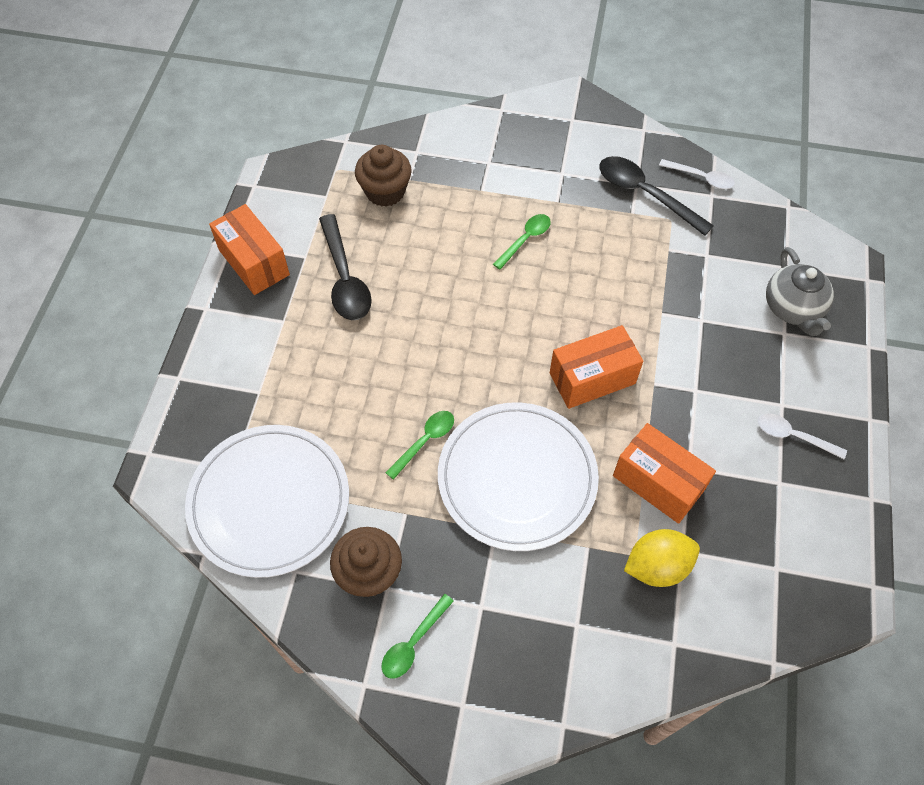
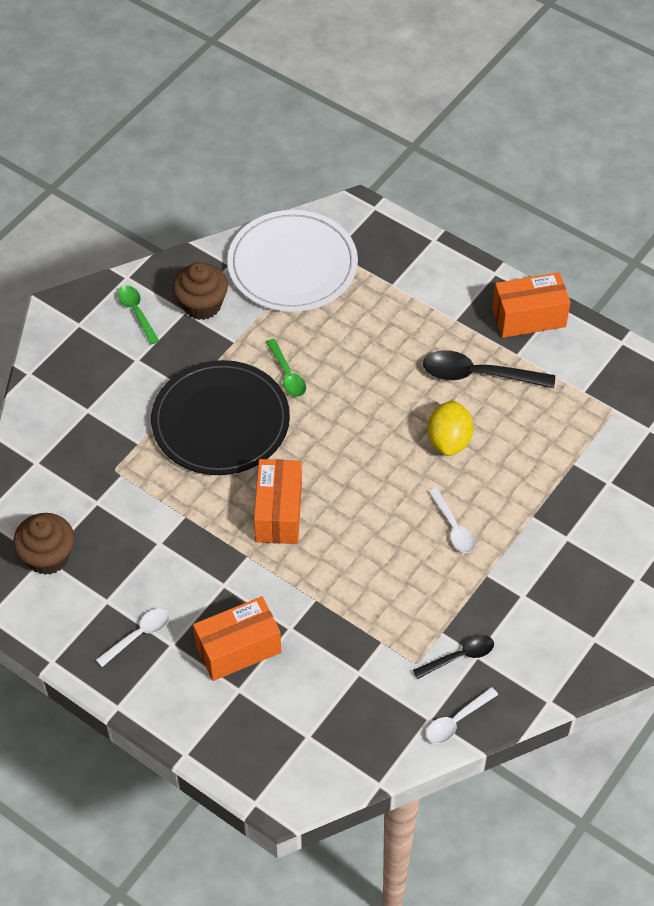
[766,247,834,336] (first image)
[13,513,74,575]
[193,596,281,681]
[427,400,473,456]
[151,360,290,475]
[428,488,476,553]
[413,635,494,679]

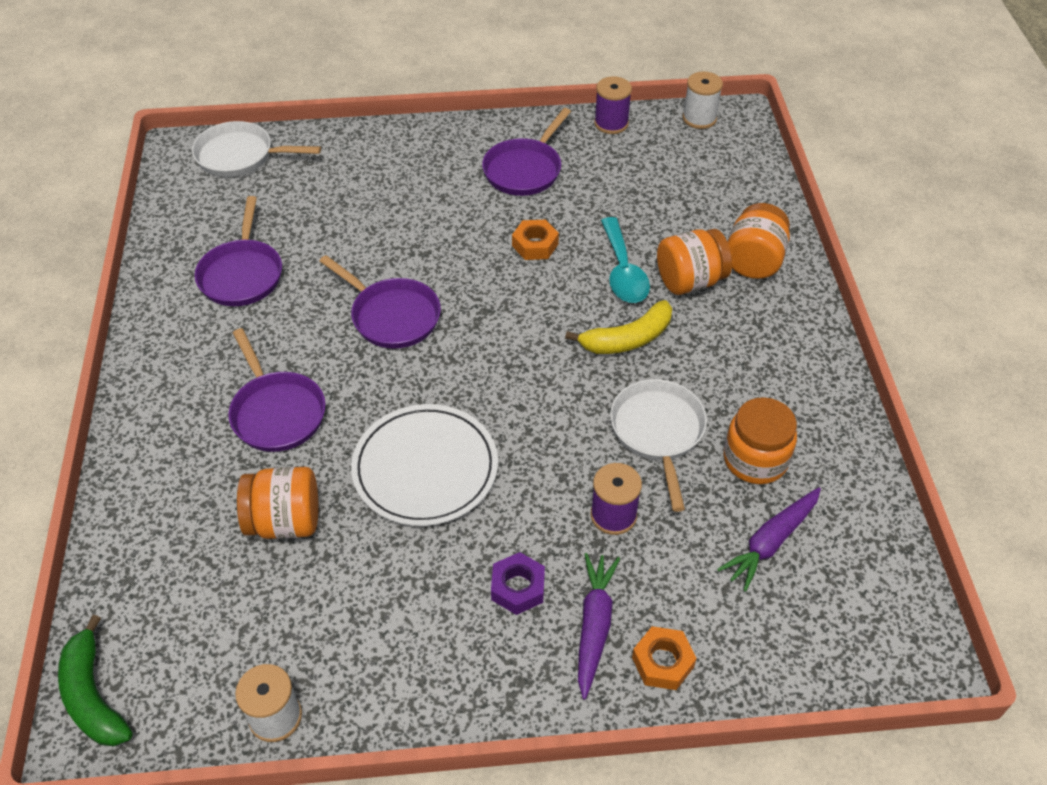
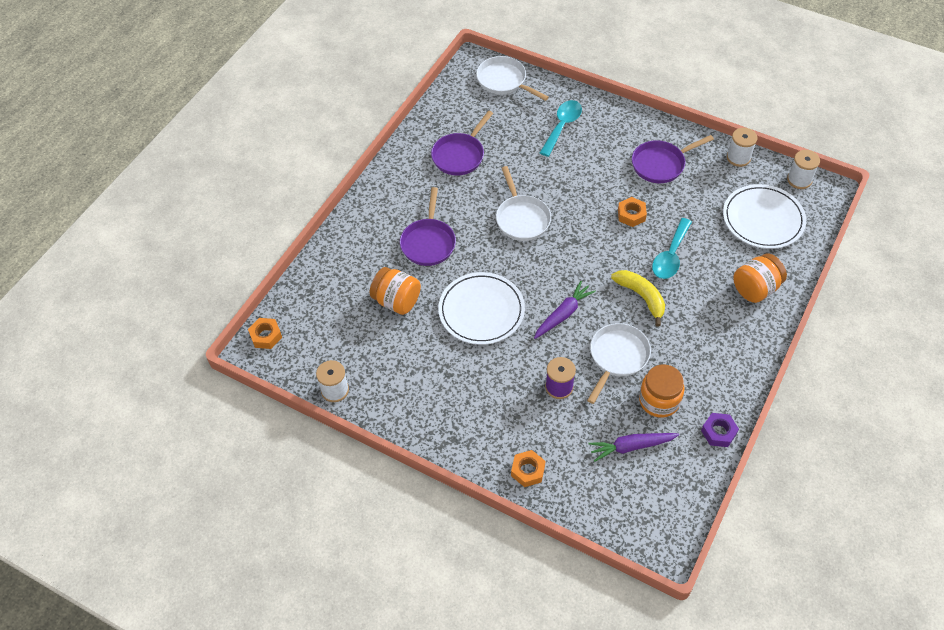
[657,229,732,295] (first image)
[540,100,582,157]
[723,184,806,249]
[701,413,739,447]
[534,281,596,339]
[248,318,282,349]
[496,166,551,241]
[727,128,757,167]
[611,270,665,327]

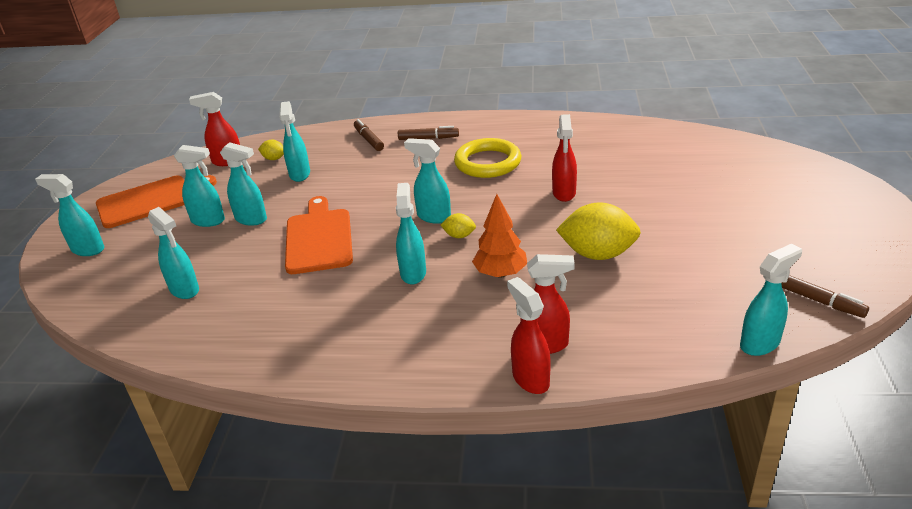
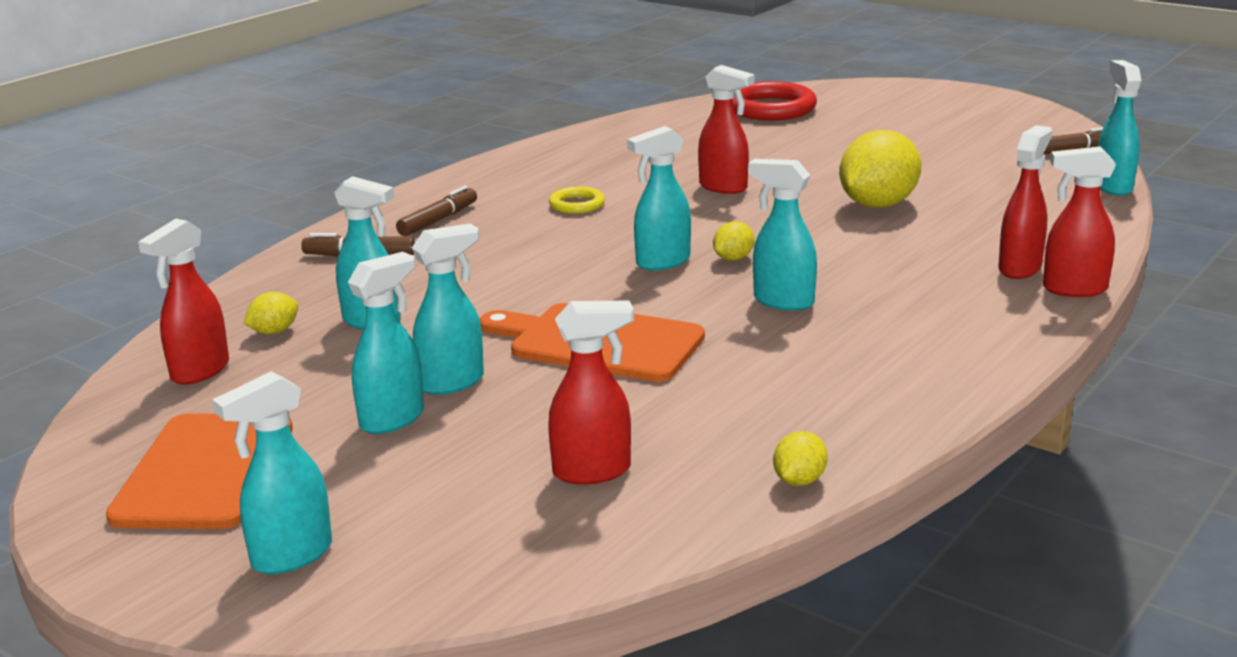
[472,194,527,278] (first image)
[733,81,817,120]
[773,431,828,486]
[548,301,634,485]
[549,187,605,214]

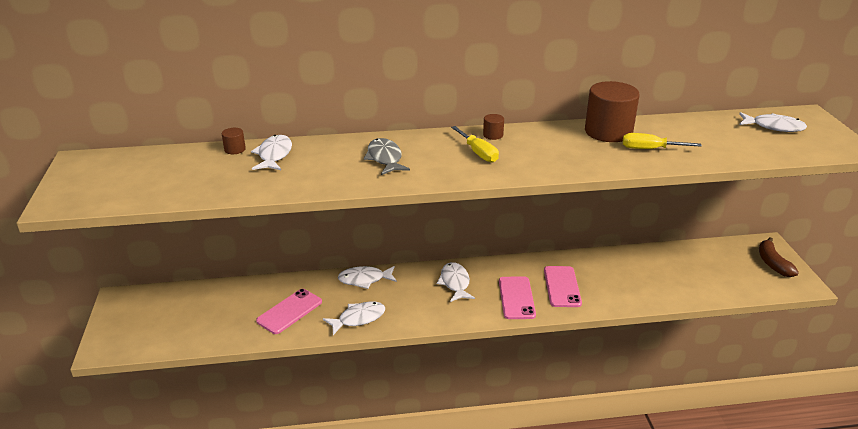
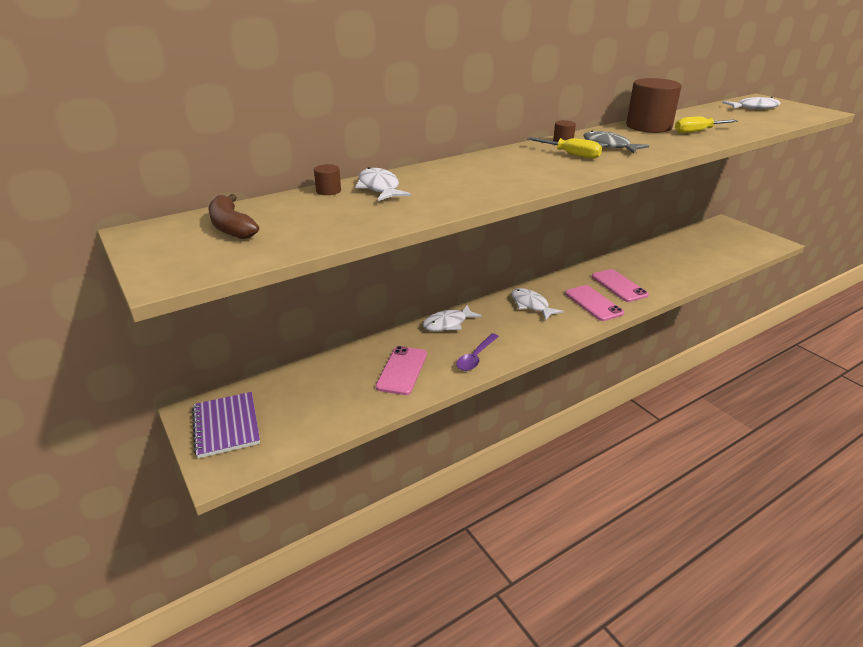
[192,392,260,458]
[583,131,649,153]
[208,194,259,239]
[456,333,499,371]

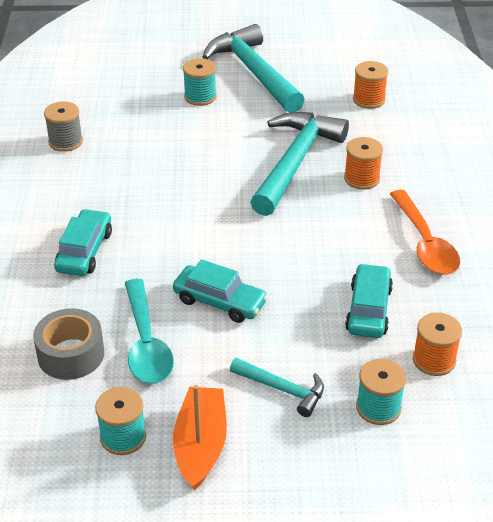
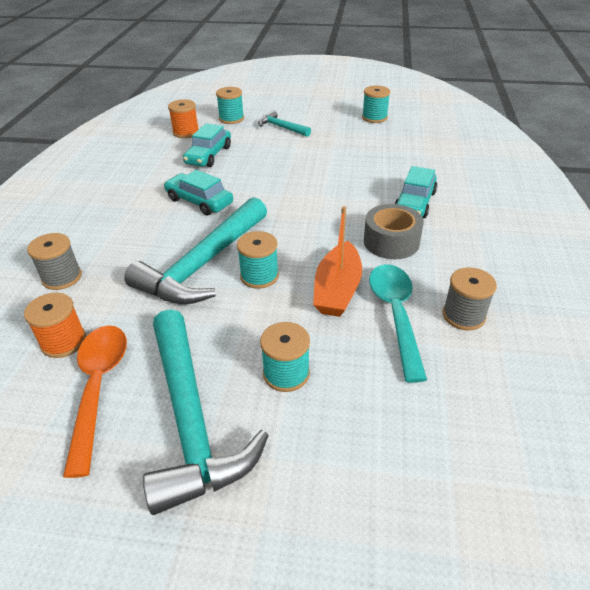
[344,137,383,190] (first image)
[27,233,82,290]
[237,231,279,289]
[364,204,424,259]
[369,264,427,383]
[164,170,233,215]
[313,206,362,317]
[63,325,127,478]

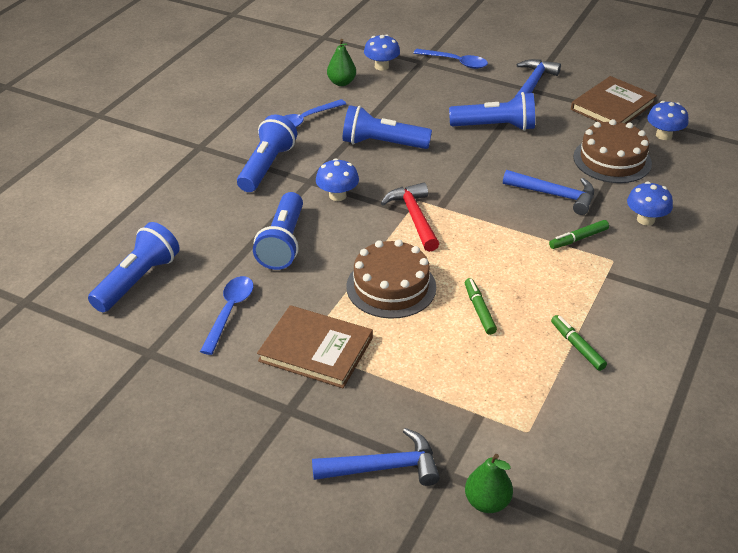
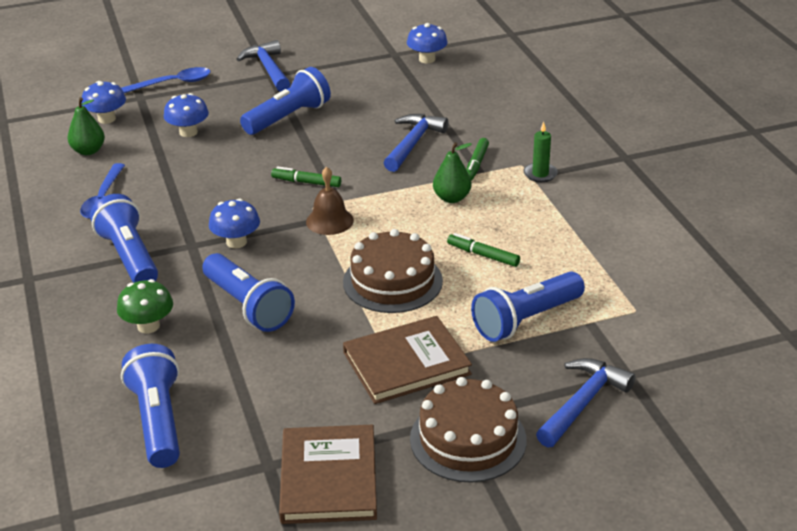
[200,276,254,355] (first image)
[117,279,173,333]
[524,122,558,182]
[471,271,585,342]
[433,142,472,203]
[271,166,341,187]
[279,425,377,524]
[410,377,527,483]
[164,93,209,137]
[306,167,354,235]
[384,114,449,172]

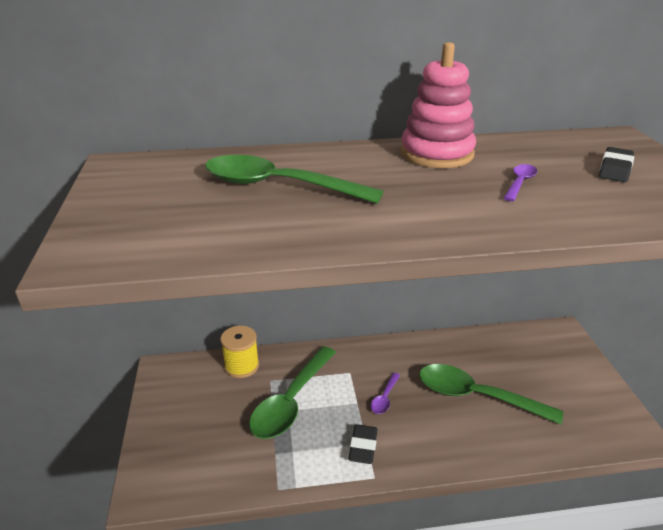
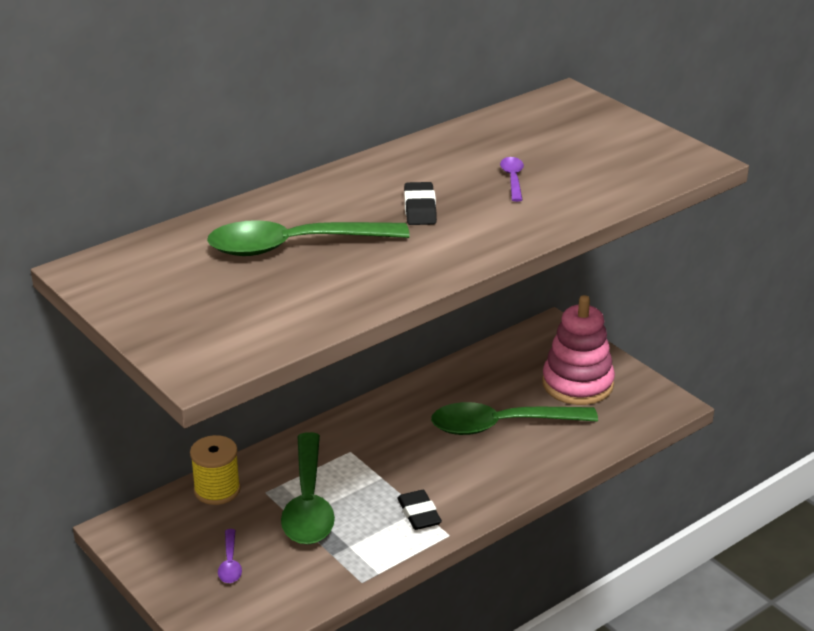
[218,529,242,583]
[542,295,615,405]
[404,182,437,225]

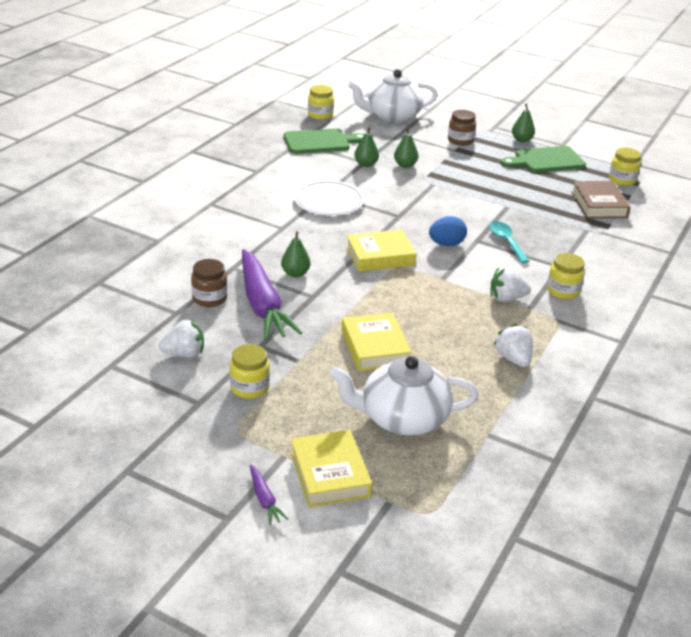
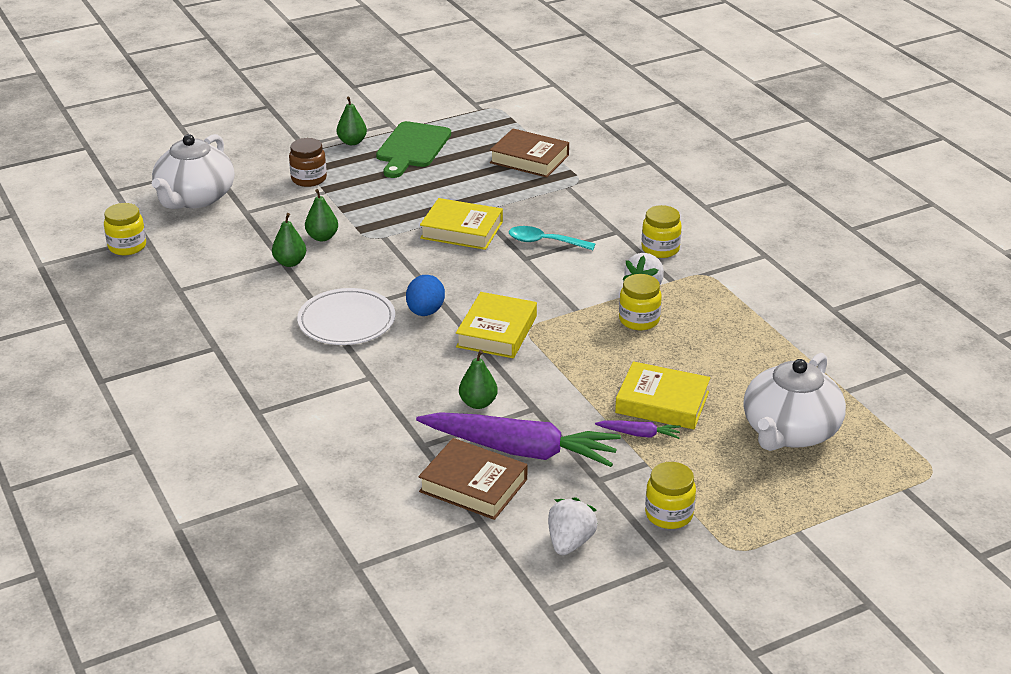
[284,128,364,154] (first image)
[493,324,533,367] (first image)
[595,420,681,439]
[420,198,503,250]
[406,275,445,316]
[619,274,662,330]
[418,438,527,520]

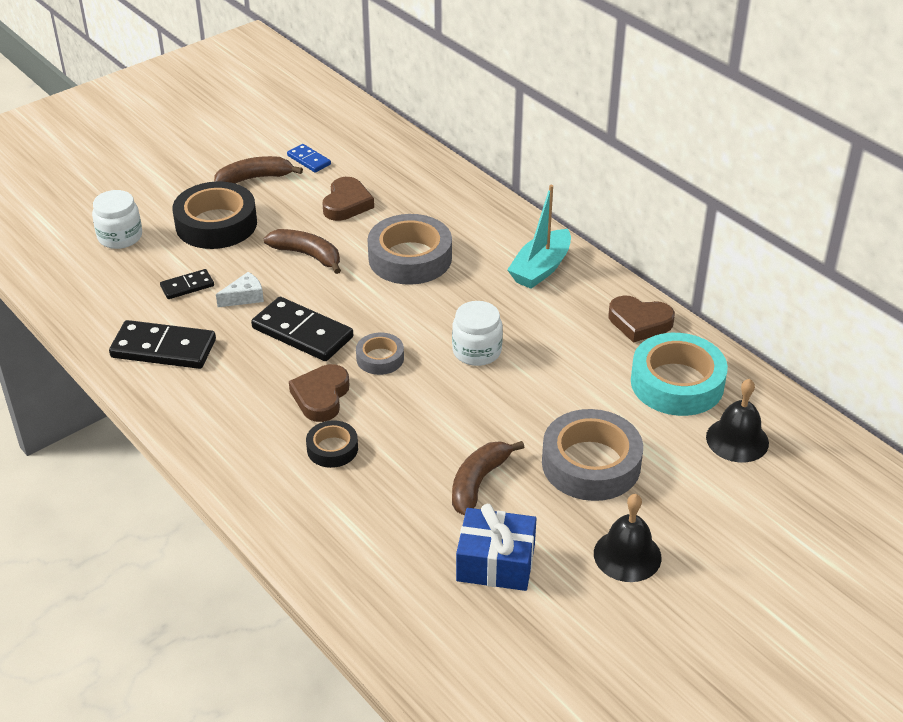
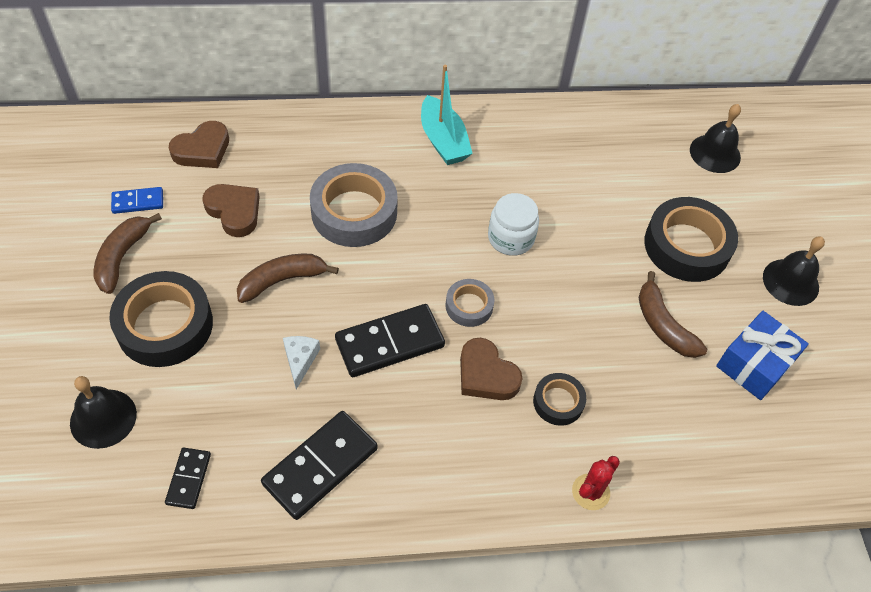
[631,333,728,416] (first image)
[572,456,620,510]
[165,448,211,509]
[169,121,229,168]
[70,376,137,449]
[644,197,738,282]

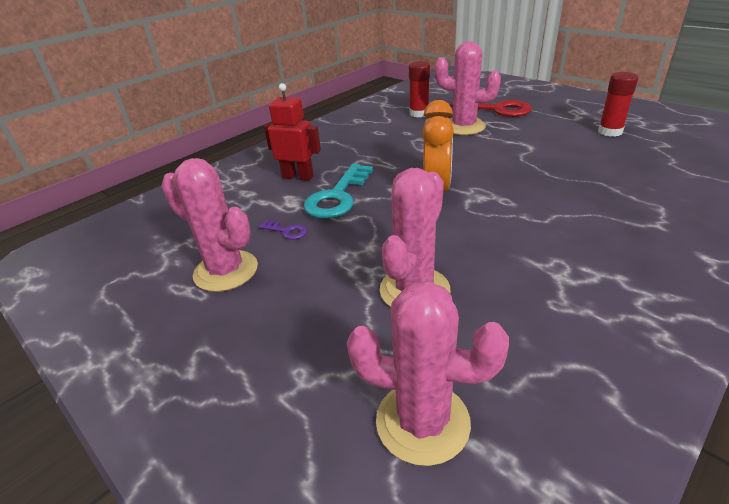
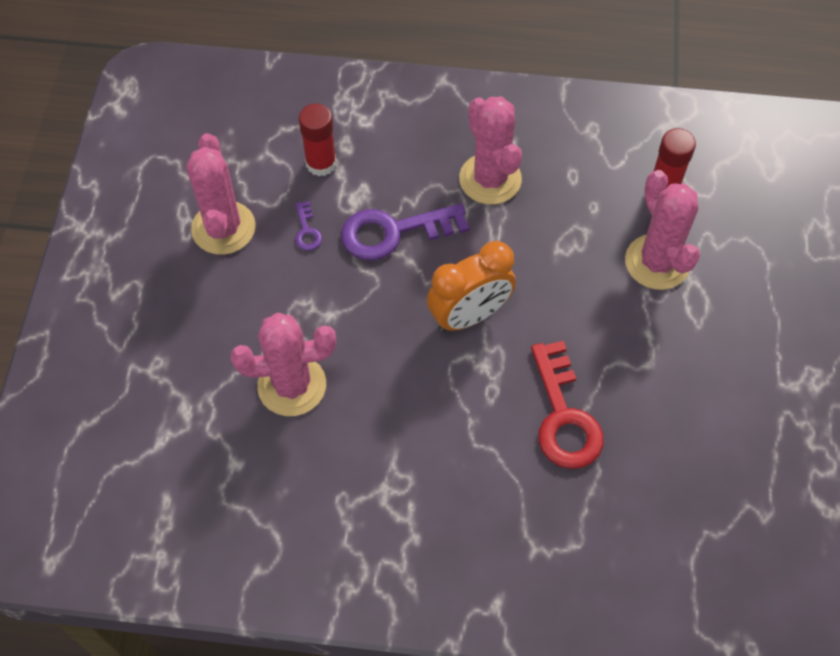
[264,83,321,181] (first image)
[459,97,522,204]
[531,341,604,469]
[299,104,337,176]
[341,203,469,260]

